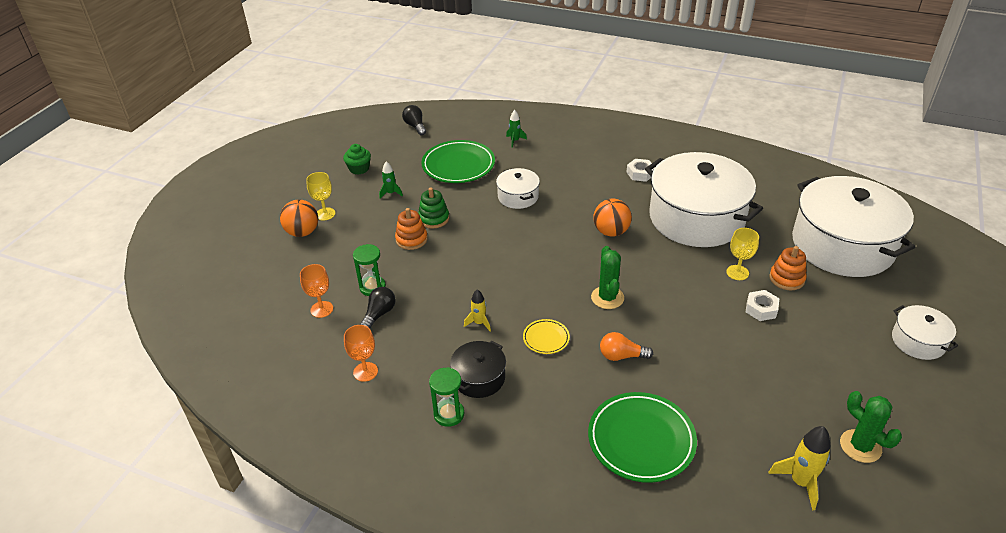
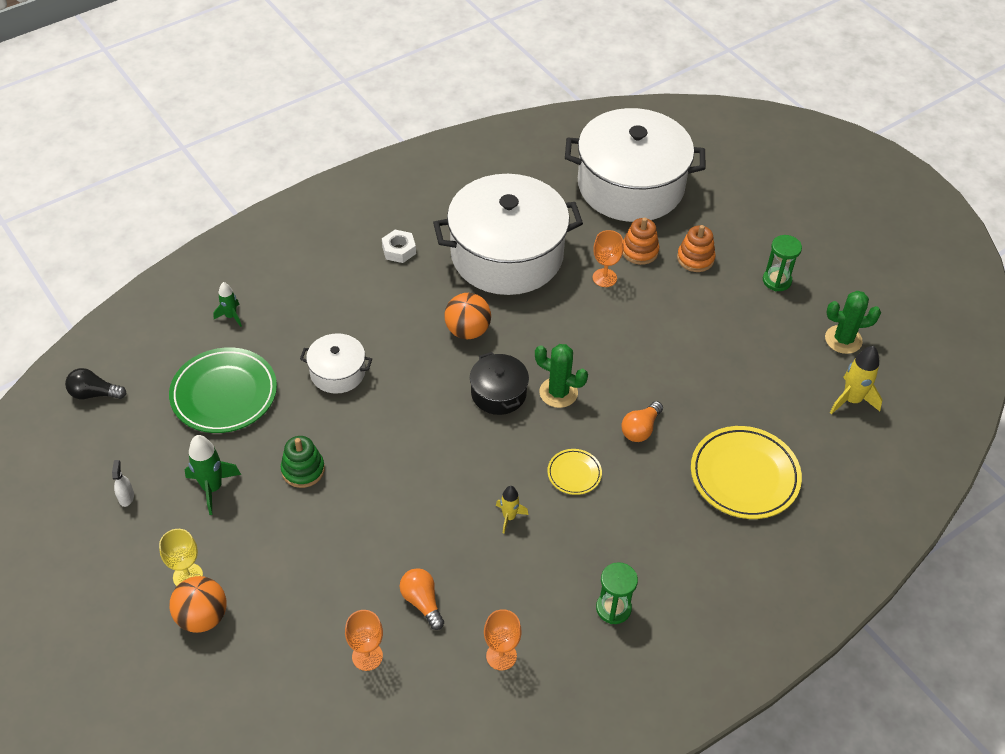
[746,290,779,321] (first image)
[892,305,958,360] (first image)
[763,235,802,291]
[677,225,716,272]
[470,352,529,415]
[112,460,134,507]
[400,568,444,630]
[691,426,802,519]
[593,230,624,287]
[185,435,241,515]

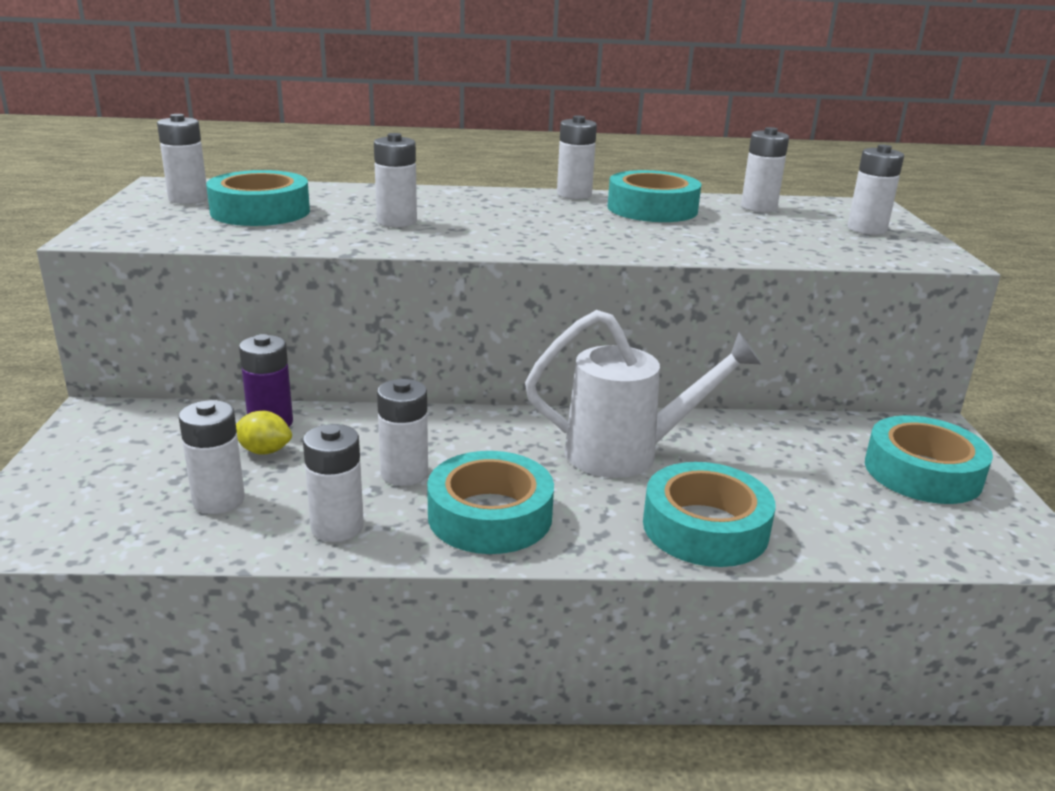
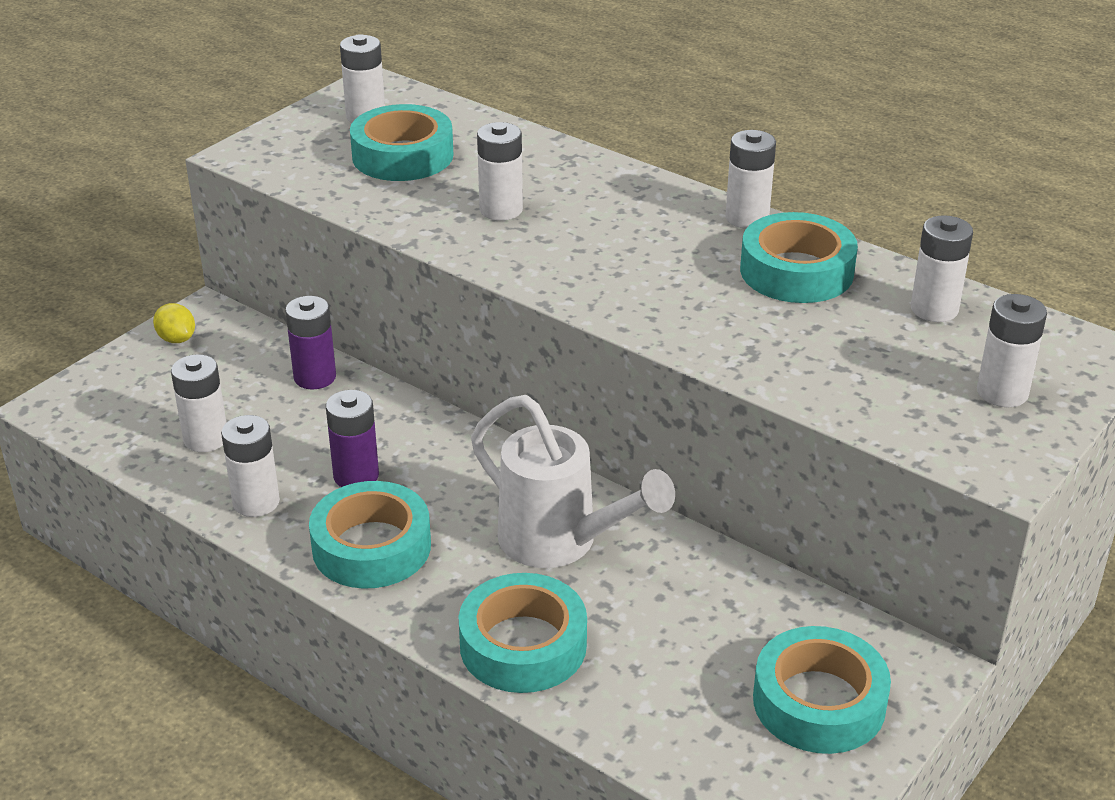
[153,303,195,343]
[326,390,379,487]

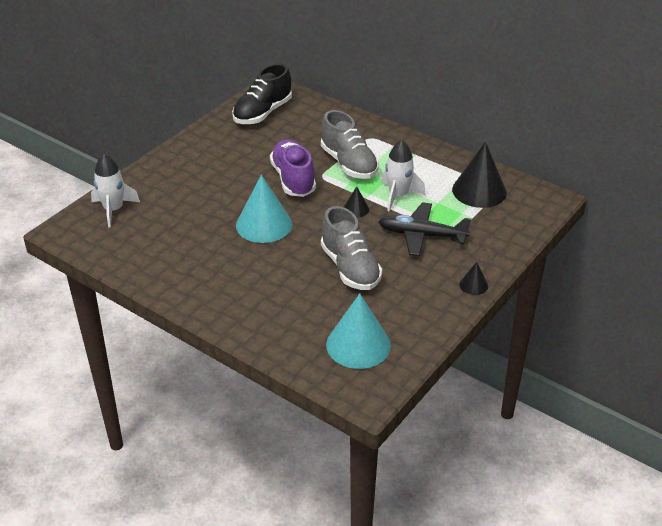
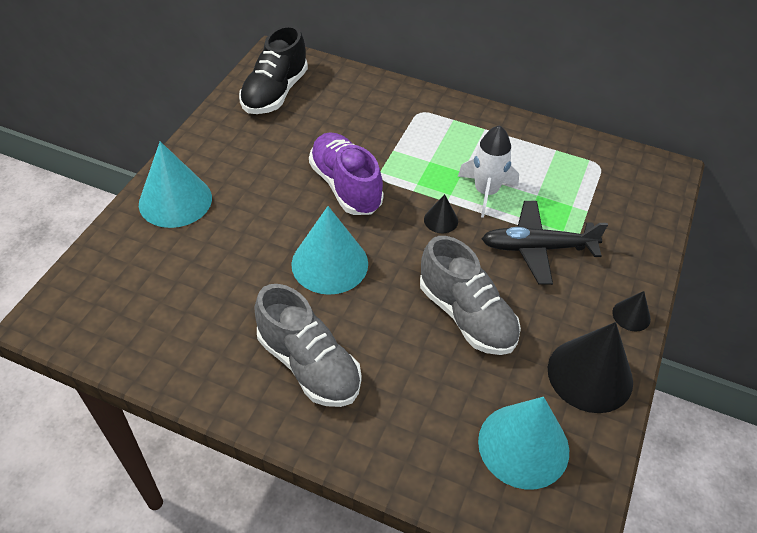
[91,154,140,228] (first image)
[139,141,212,228]
[254,284,362,407]
[548,322,633,413]

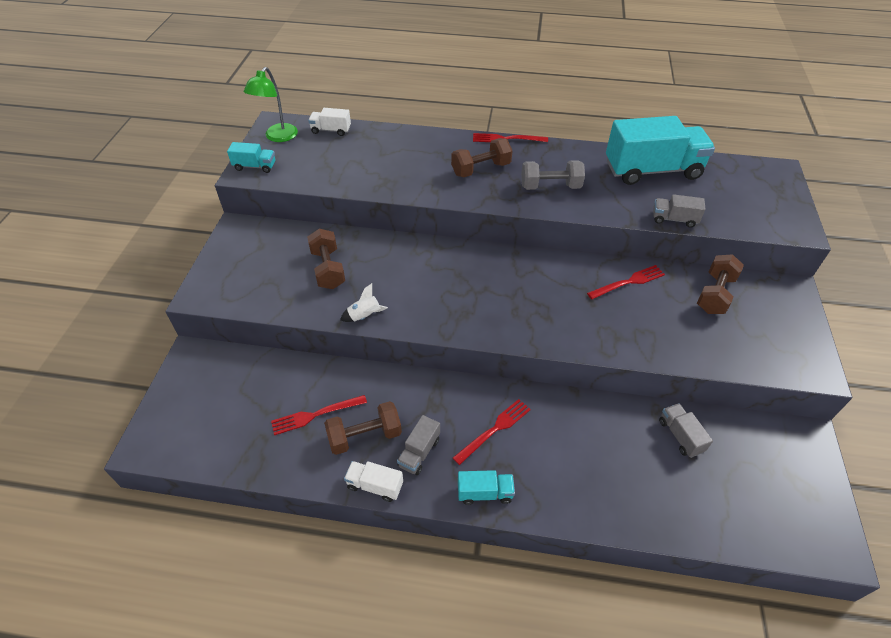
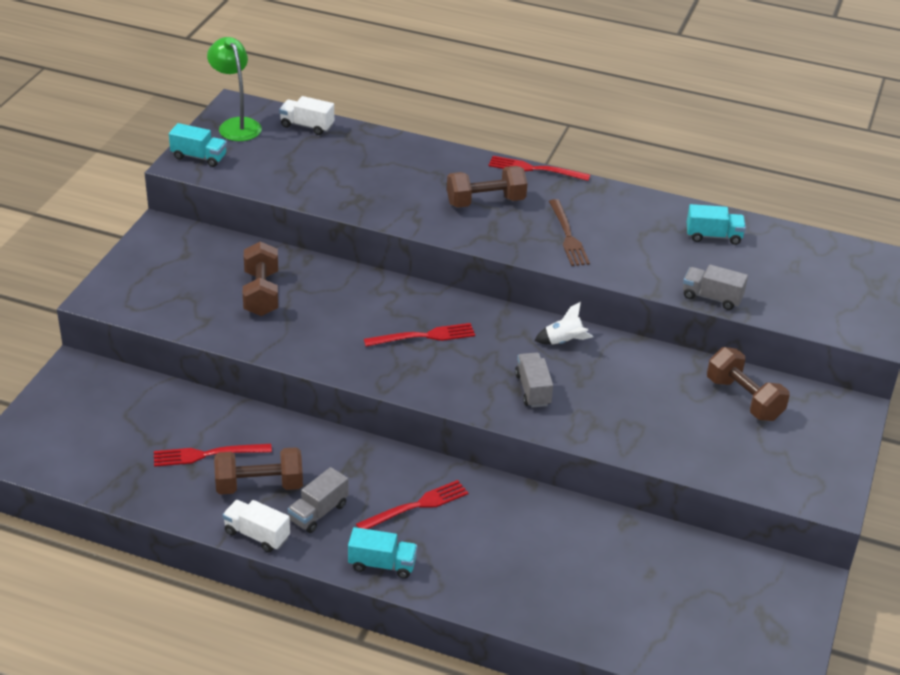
[534,302,593,345]
[364,323,475,347]
[515,353,553,408]
[549,199,590,266]
[207,37,262,141]
[707,347,790,421]
[687,204,746,245]

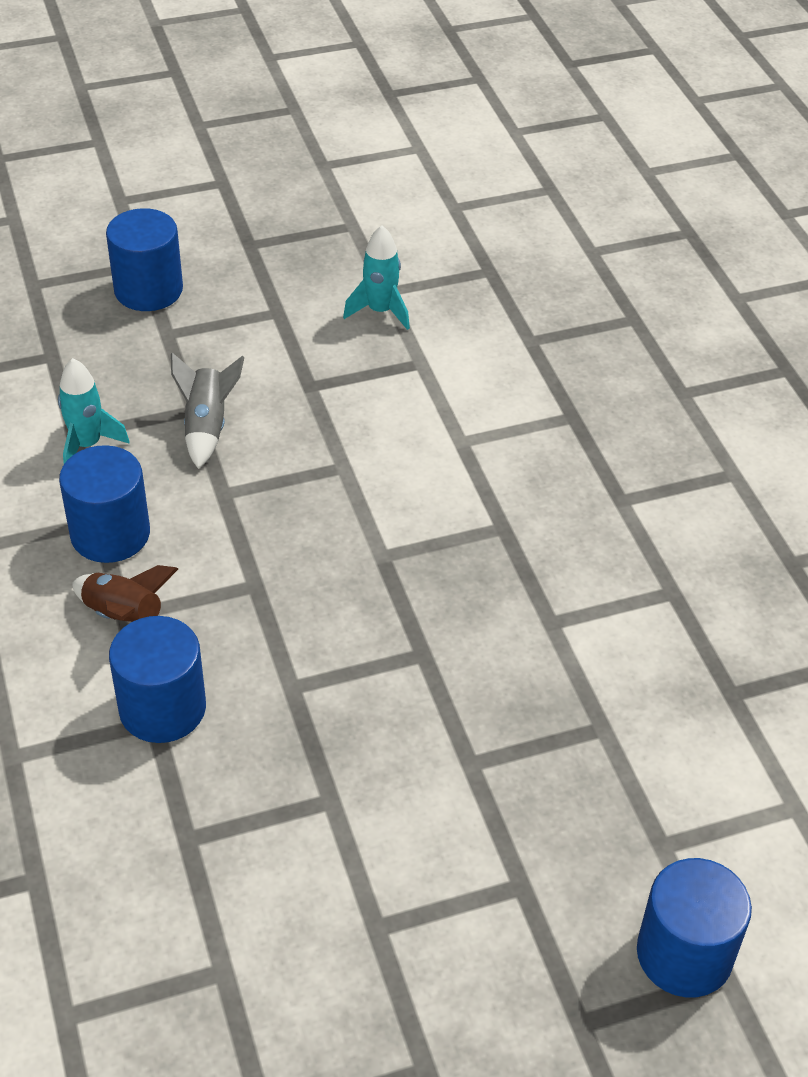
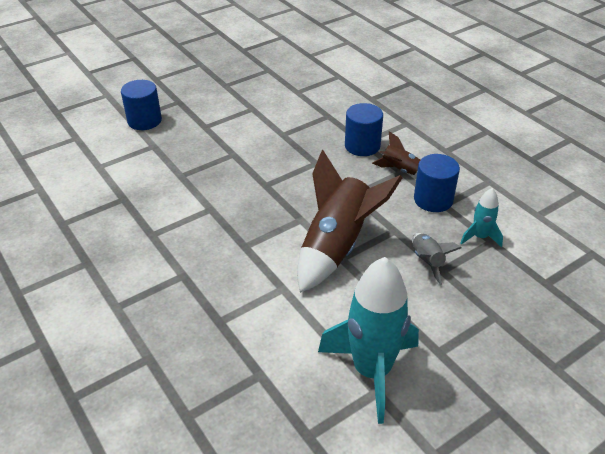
[106,208,183,311] (first image)
[297,150,403,293]
[318,257,419,424]

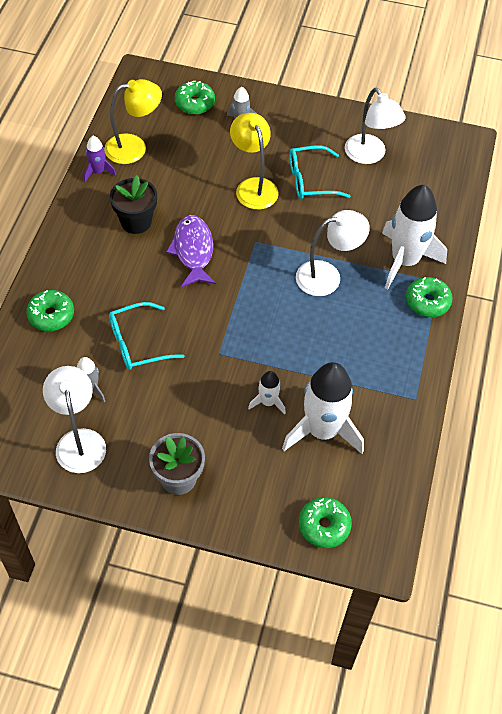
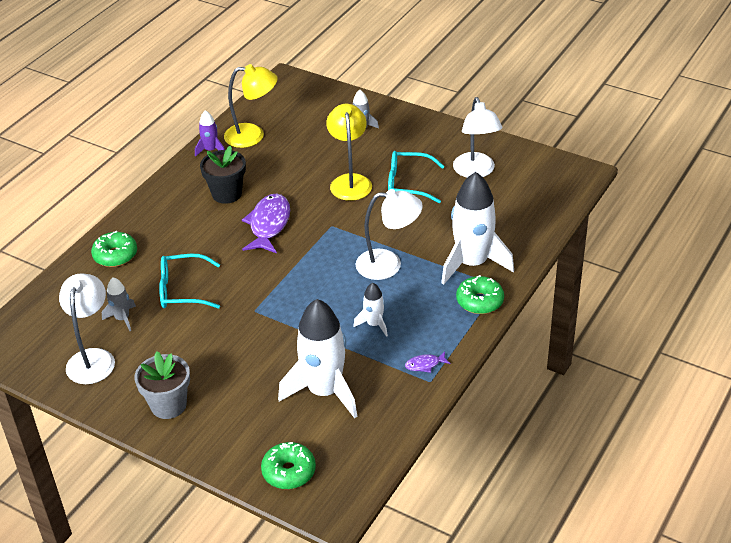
[175,81,215,114] (first image)
[405,351,451,373]
[354,283,388,337]

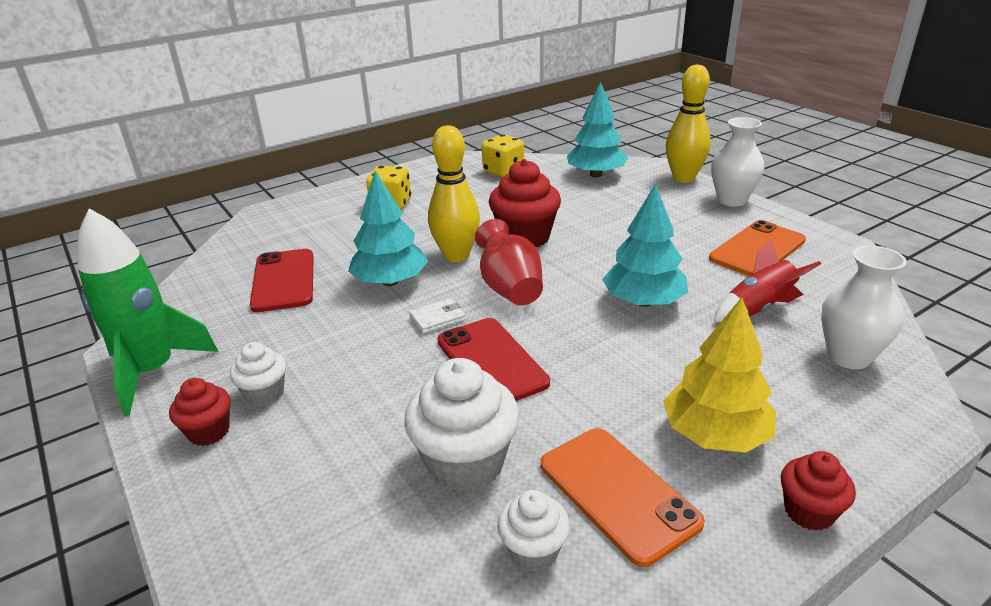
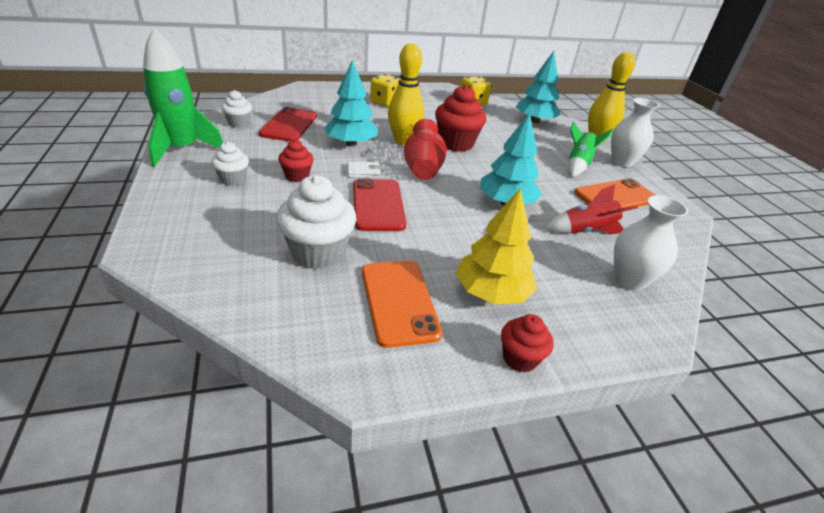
[568,122,613,177]
[278,139,314,182]
[221,90,252,128]

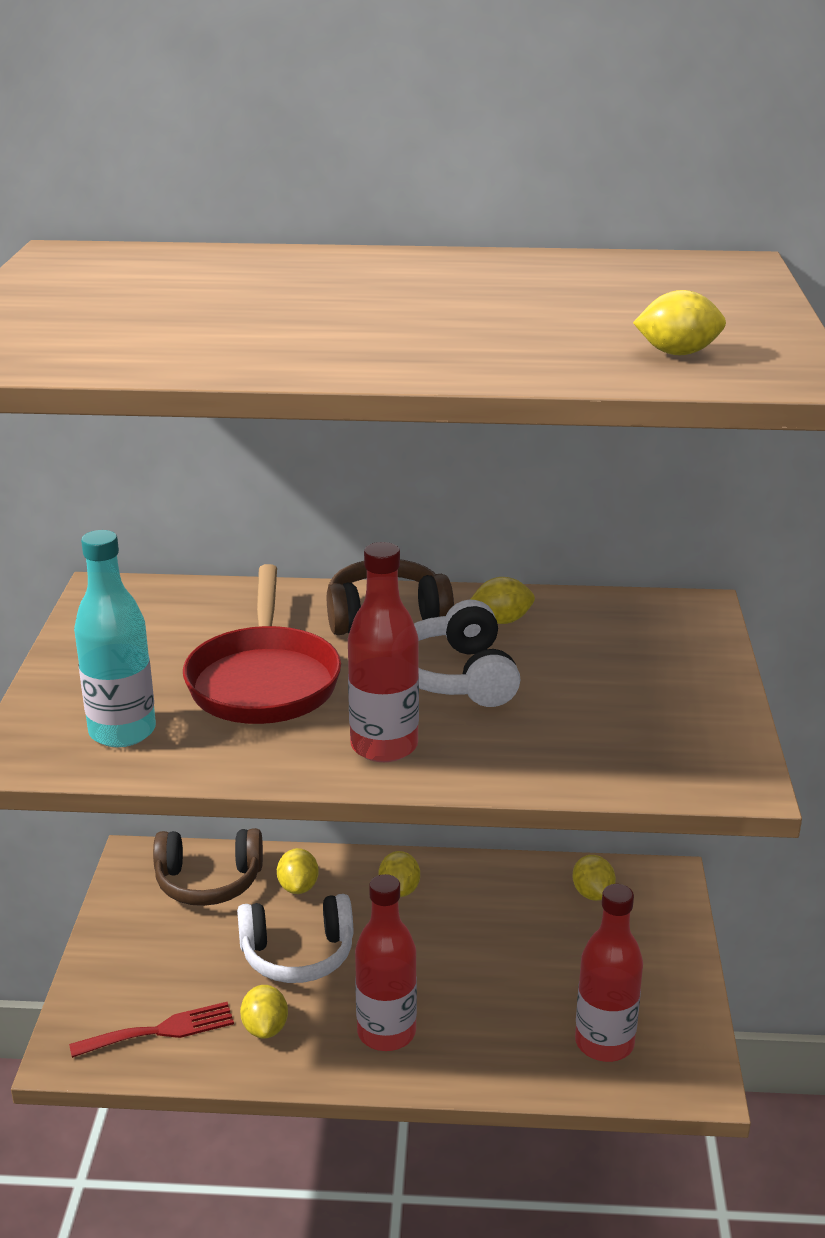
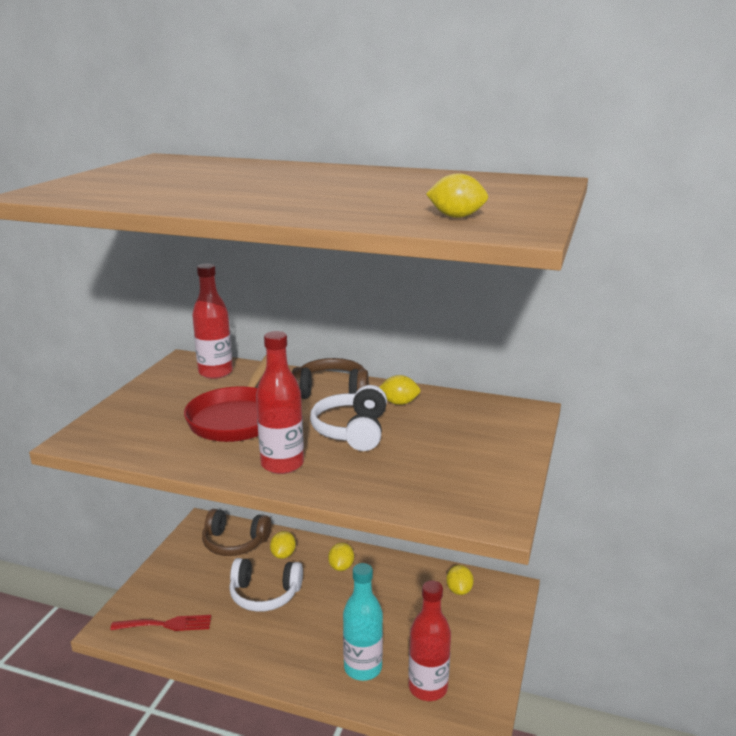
[240,985,288,1039] (first image)
[343,563,383,681]
[192,264,233,379]

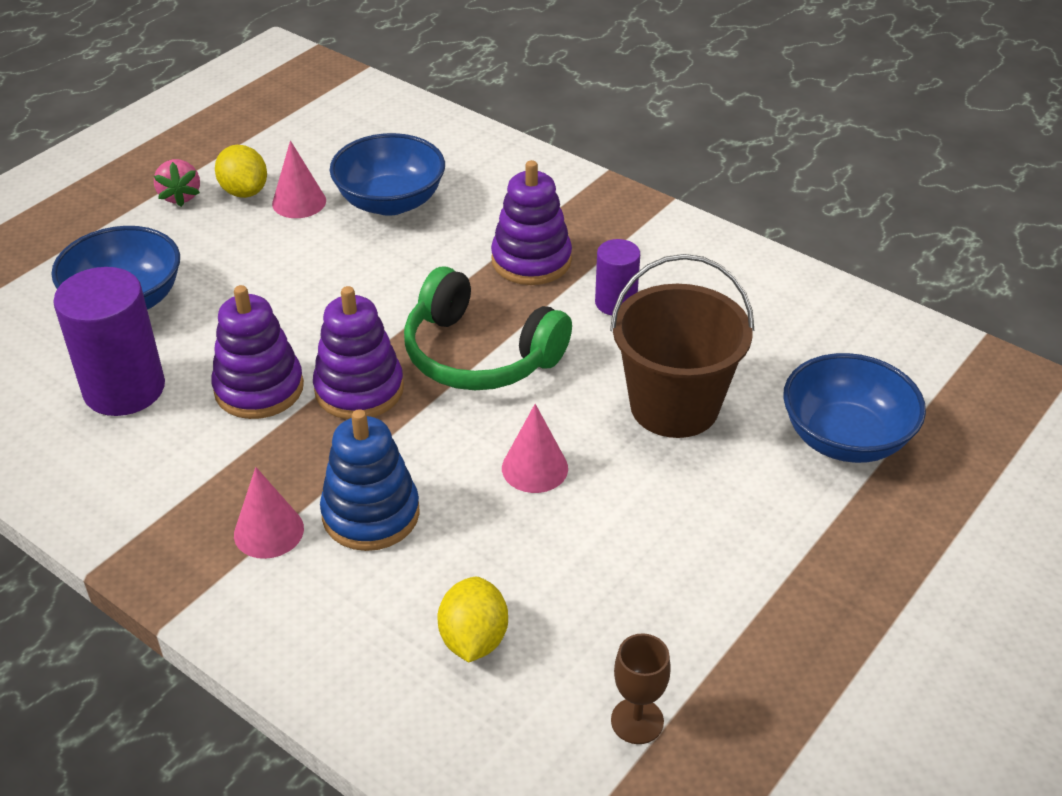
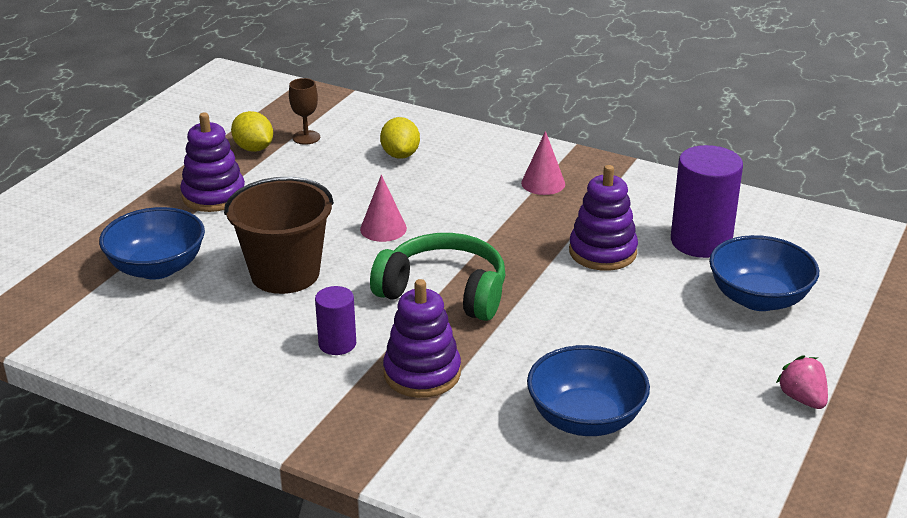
[272,140,326,218] (first image)
[320,409,420,551] (first image)
[231,111,273,152]
[180,112,245,212]

